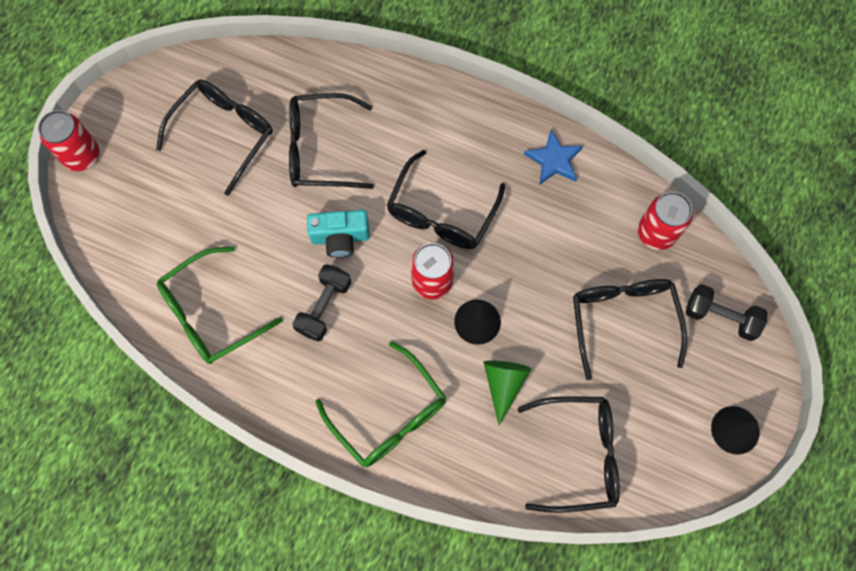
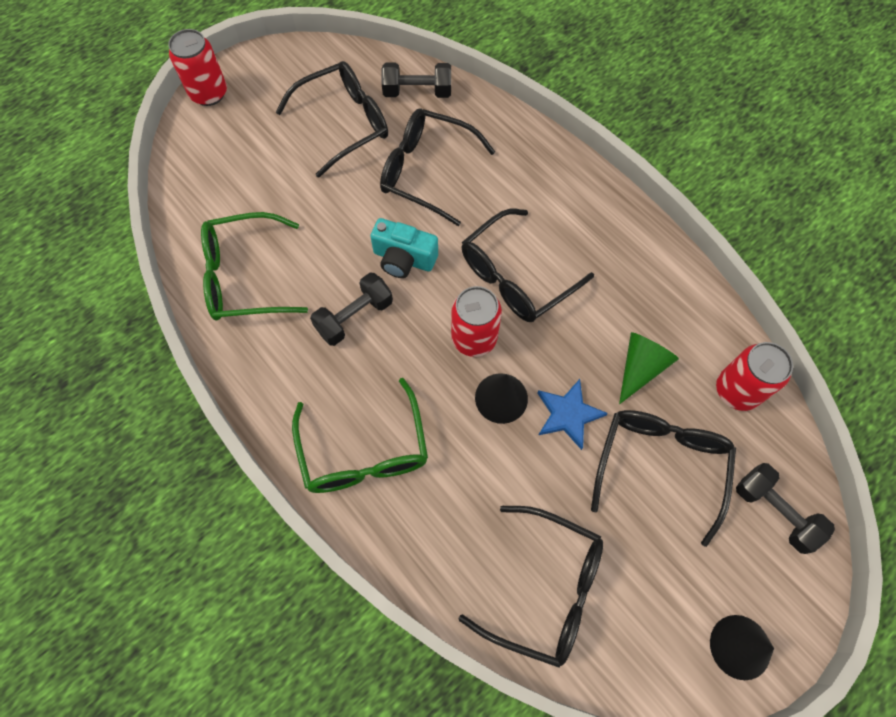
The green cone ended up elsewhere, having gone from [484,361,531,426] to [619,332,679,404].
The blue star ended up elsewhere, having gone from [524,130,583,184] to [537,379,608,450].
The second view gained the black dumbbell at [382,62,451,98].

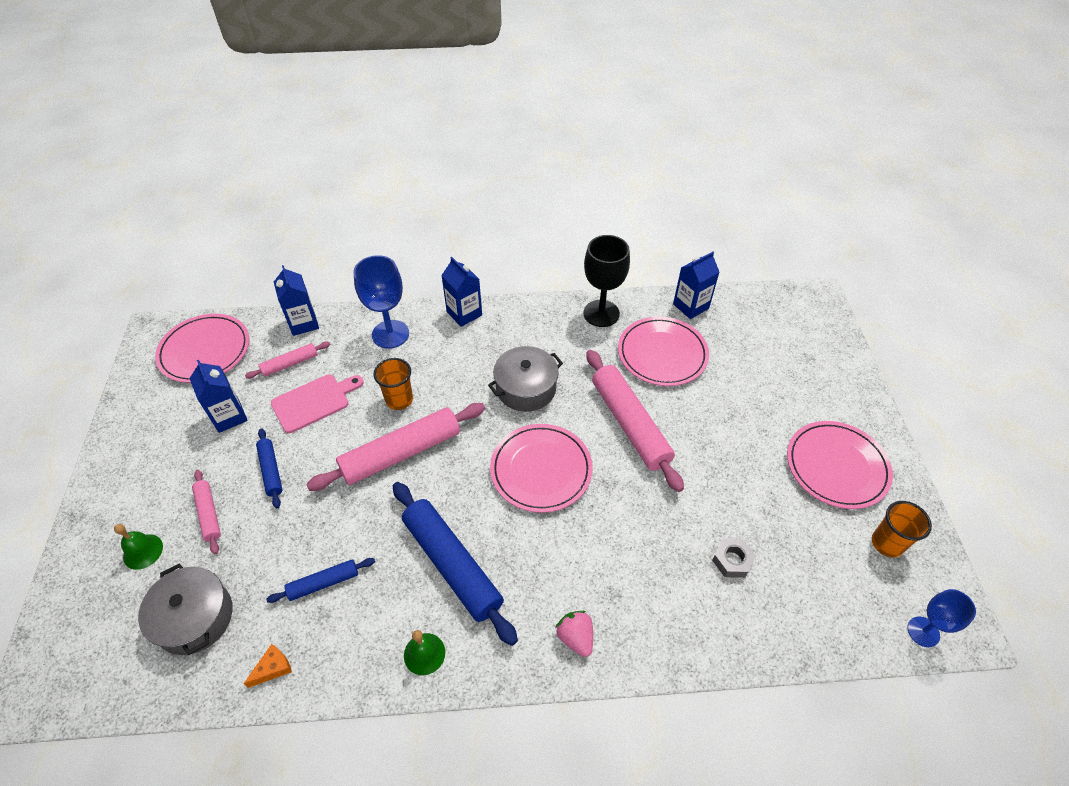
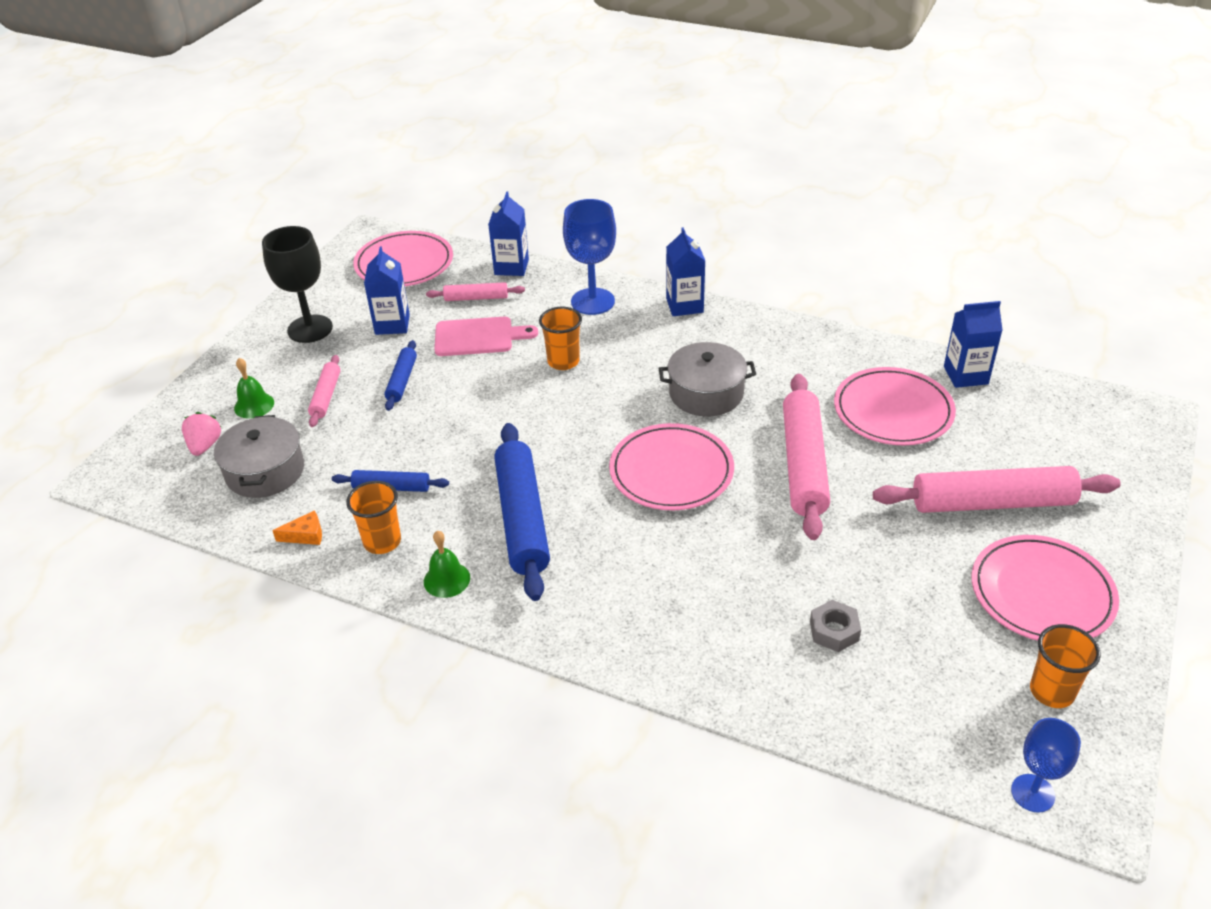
The pink rolling pin ended up elsewhere, having gone from [306,403,485,491] to [873,466,1121,513].
The pink strawberry ended up elsewhere, having gone from [555,611,593,657] to [182,412,221,456].
The black goblet ended up elsewhere, having gone from [583,235,630,327] to [262,226,333,343].
The second view gained the orange cup at [346,481,401,554].

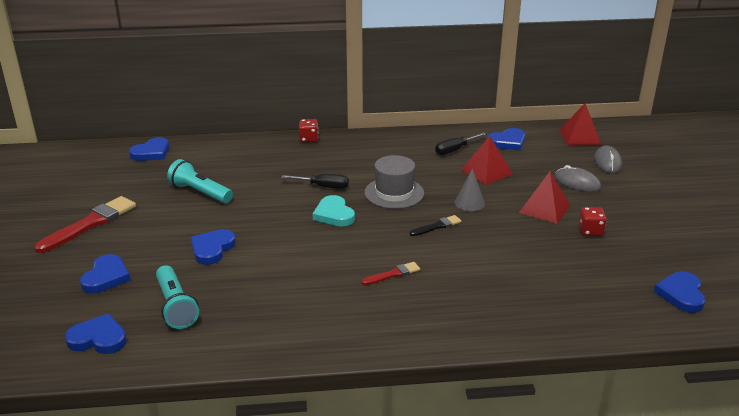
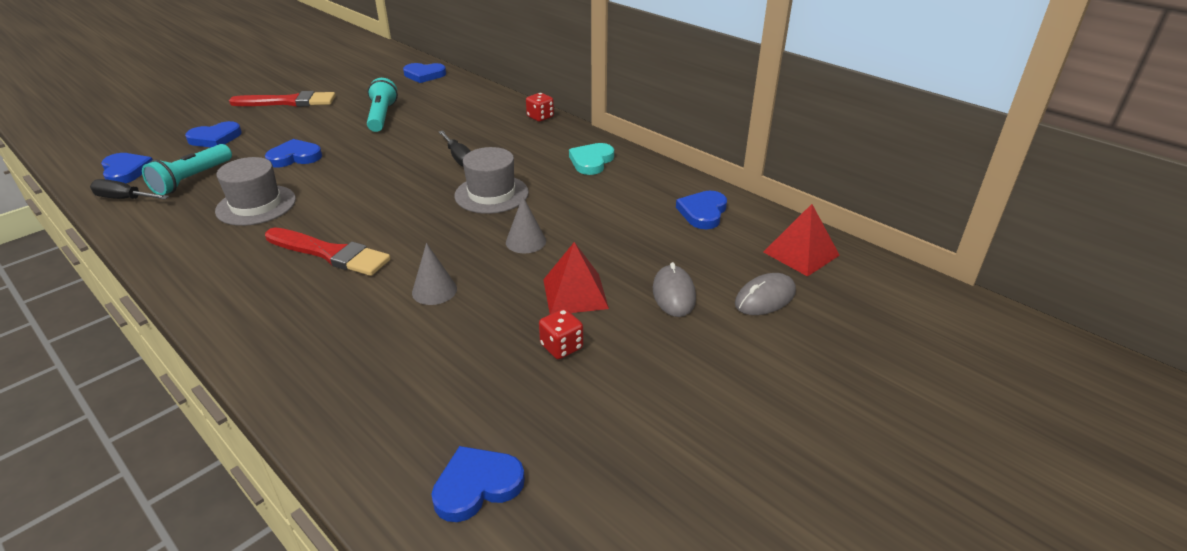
The turquoise heart ended up elsewhere, having gone from [313,195,355,226] to [569,143,614,175].
The size of the red brush at [361,262,420,285] changed by a factor of 1.94.
The second view lost the black brush at [410,215,462,236].
The black screwdriver ended up elsewhere, having gone from [435,132,486,155] to [90,179,169,199].
The second view lost the red pyramid at [461,136,513,185].
The blue heart at [487,128,525,150] ended up facing another way, 90 degrees clockwise from before.
The second view gained the grey hat at [215,157,296,226].
The second view gained the grey cone at [412,243,457,305].

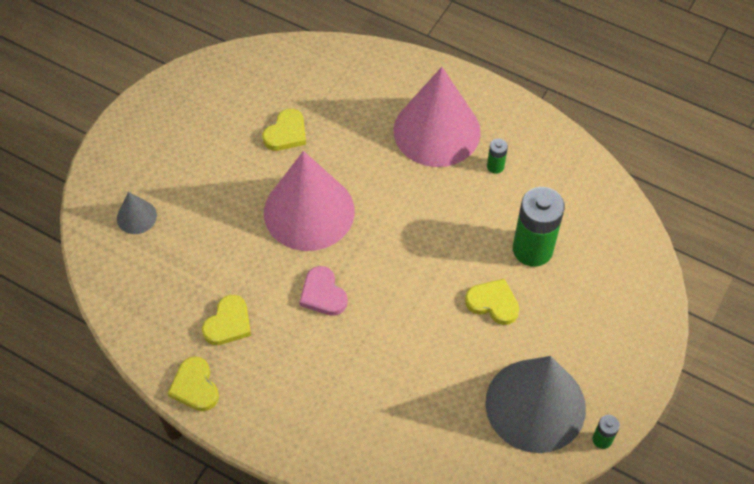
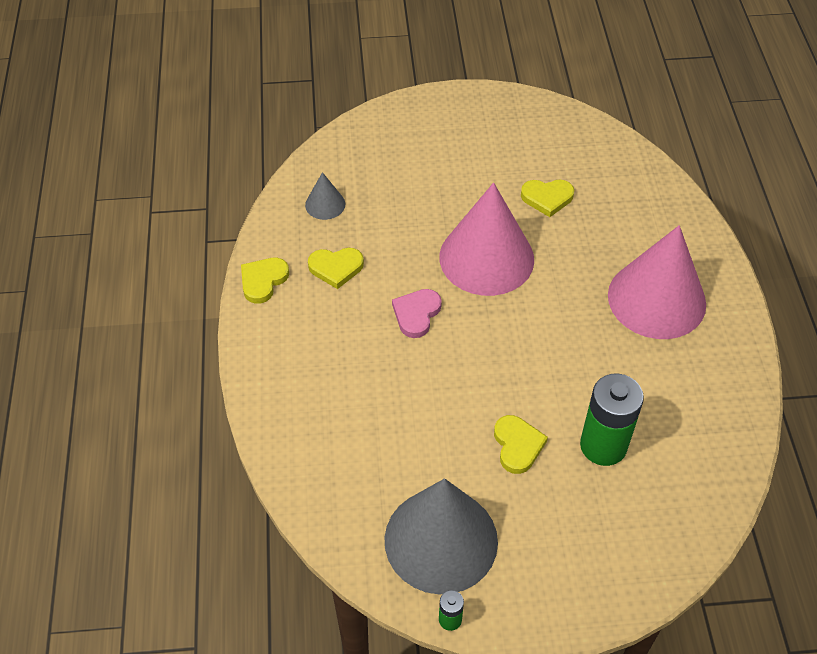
The grey cone ended up elsewhere, having gone from [117,192,157,234] to [305,172,345,220].
The second view lost the green battery at [487,139,508,174].

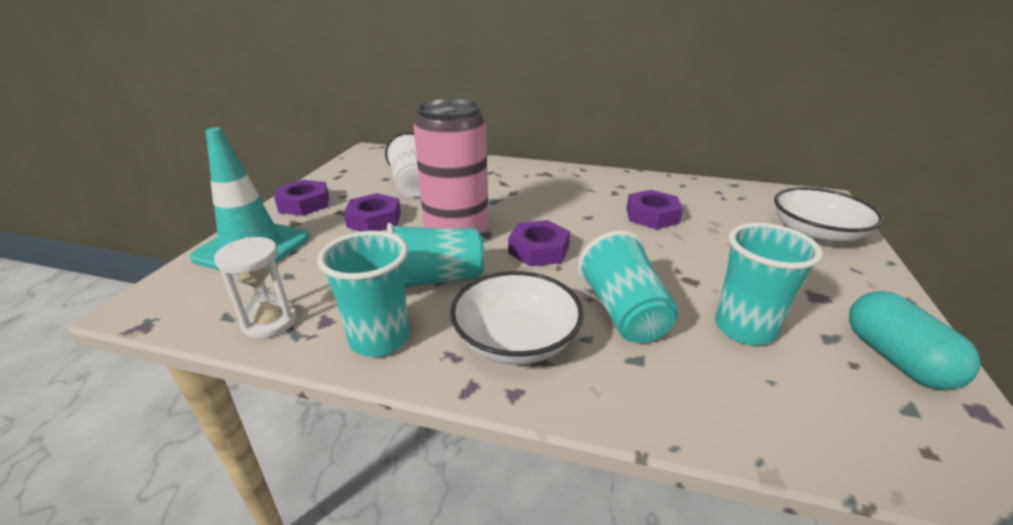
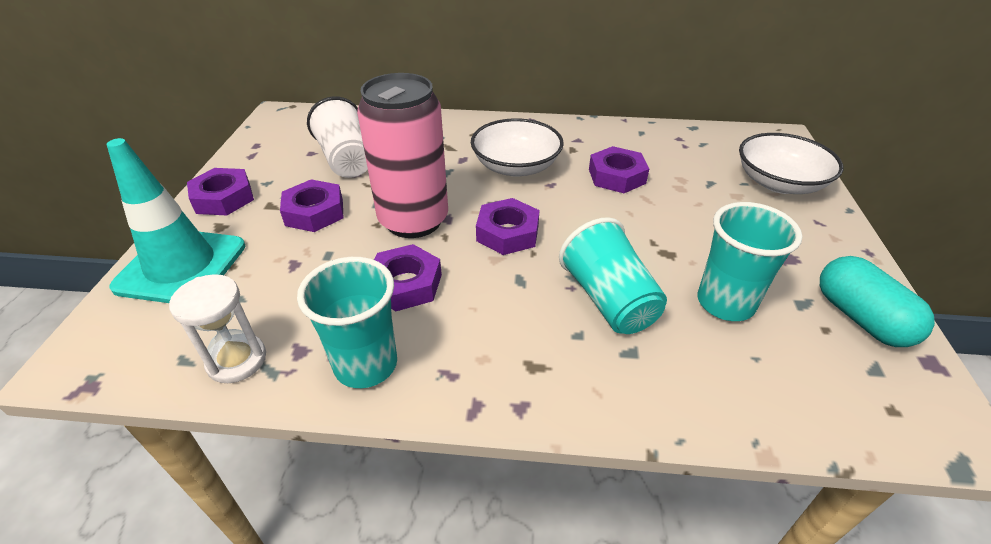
Where the turquoise cup stood at [387,223,484,288], the purple nut came to stand at [374,244,442,311].
The white bowl ended up elsewhere, having gone from [450,271,584,365] to [471,118,564,177].

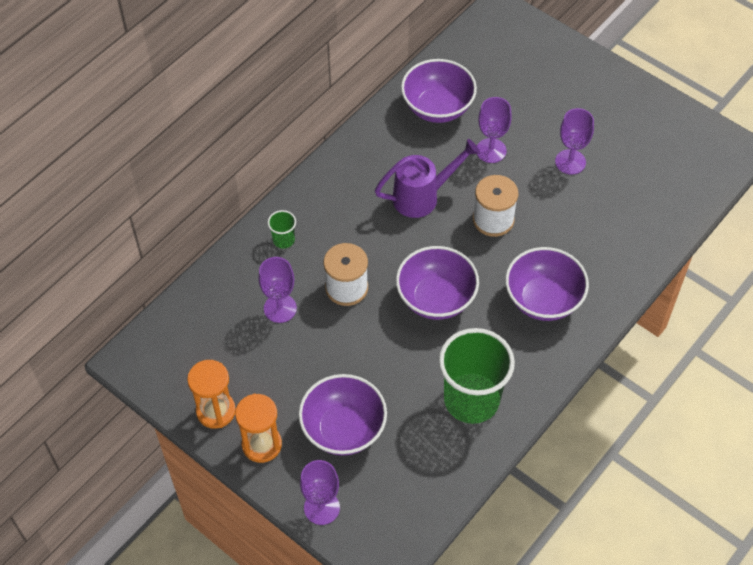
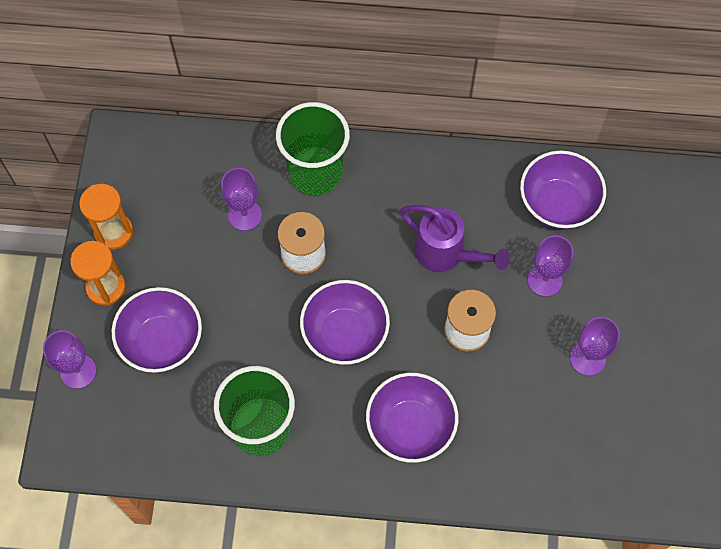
The size of the green cup at [268,210,296,249] changed by a factor of 2.36.

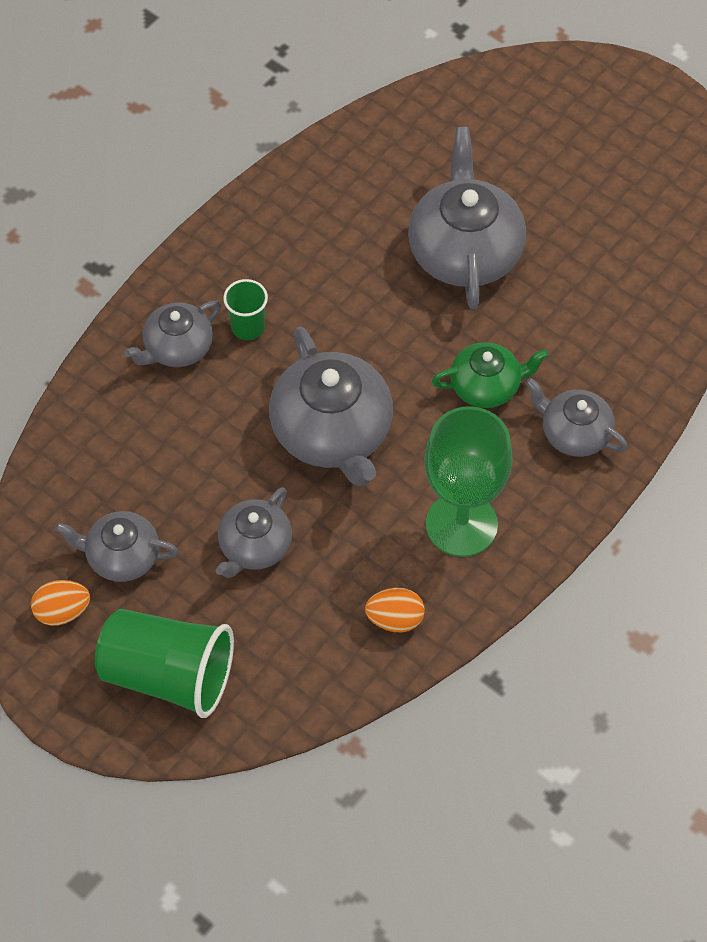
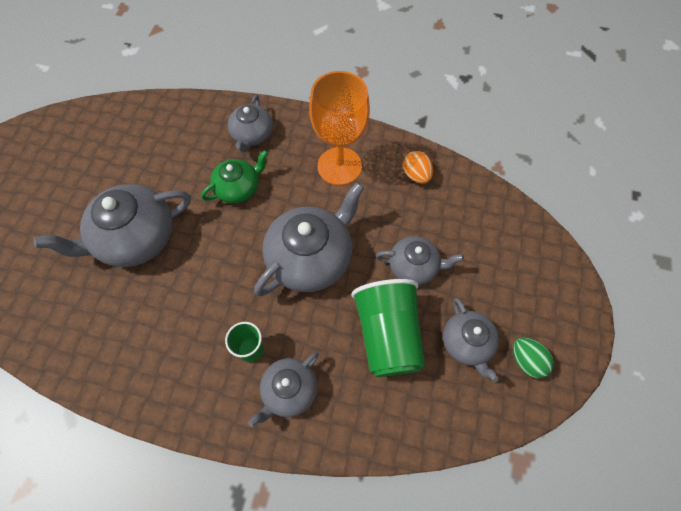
What was the orange egg at [31,580,90,626] turned into the green egg at [513,337,554,378].
The green cup ended up elsewhere, having gone from [95,609,234,718] to [351,279,425,377].
The grey teapot at [124,301,221,367] ended up facing another way, 105 degrees clockwise from before.
What was the green goblet at [424,406,513,557] turned into the orange goblet at [309,71,370,185].
The green teapot at [432,342,548,408] ended up facing another way, 90 degrees clockwise from before.

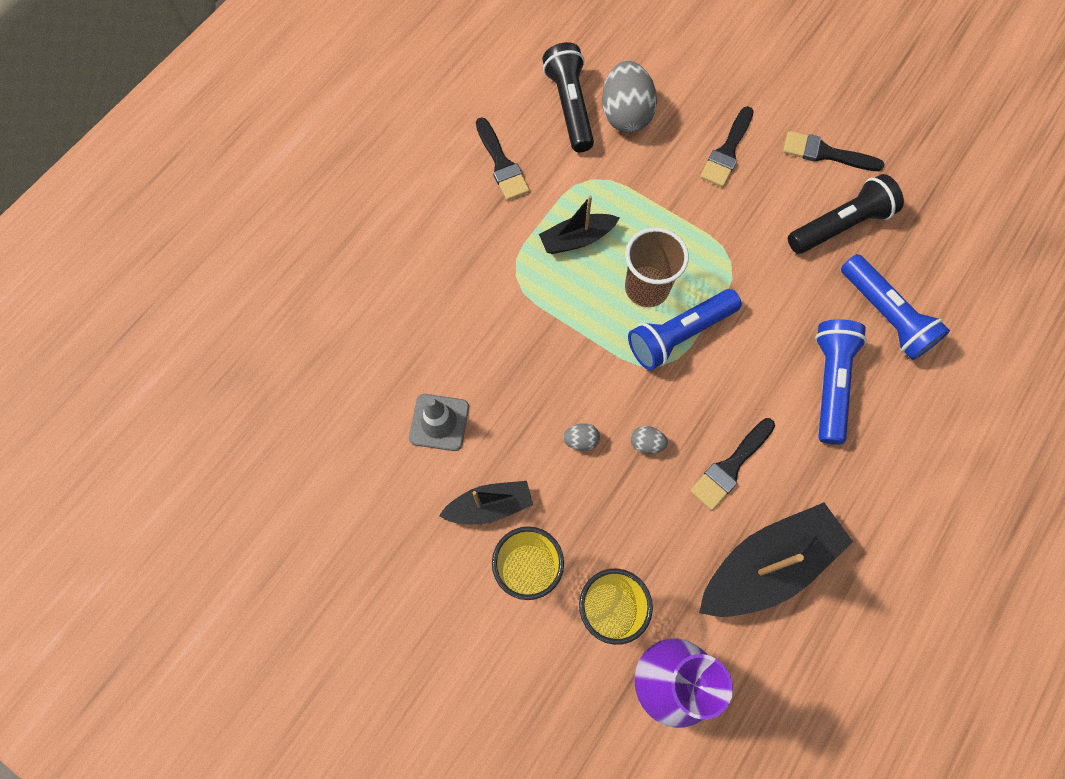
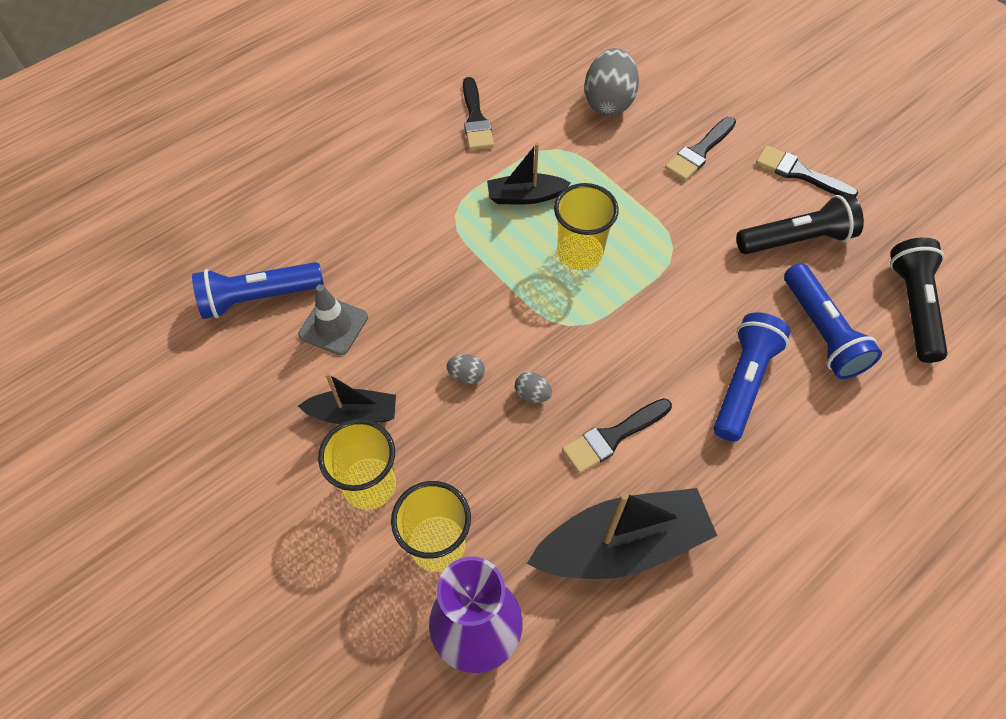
The black flashlight ended up elsewhere, having gone from [542,42,594,152] to [890,237,948,363].
What was the brown cup at [625,227,689,307] turned into the yellow cup at [554,183,619,270].
The blue flashlight ended up elsewhere, having gone from [628,289,742,370] to [192,262,324,319].

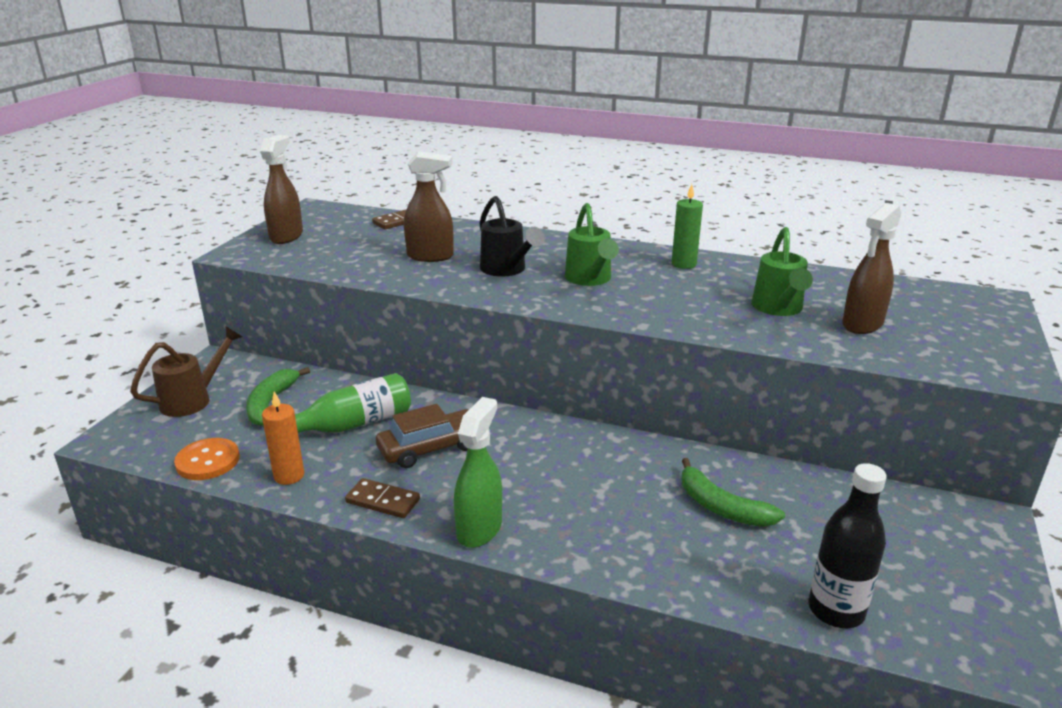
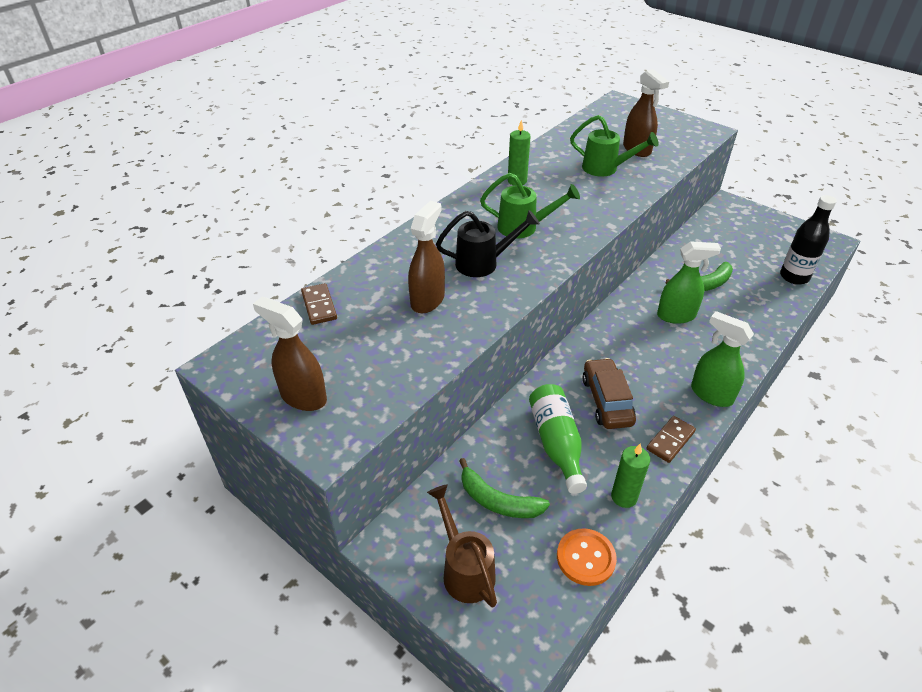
What was the orange candle at [262,391,304,485] turned into the green candle at [611,443,650,508].
The second view gained the green spray bottle at [657,241,721,324].

